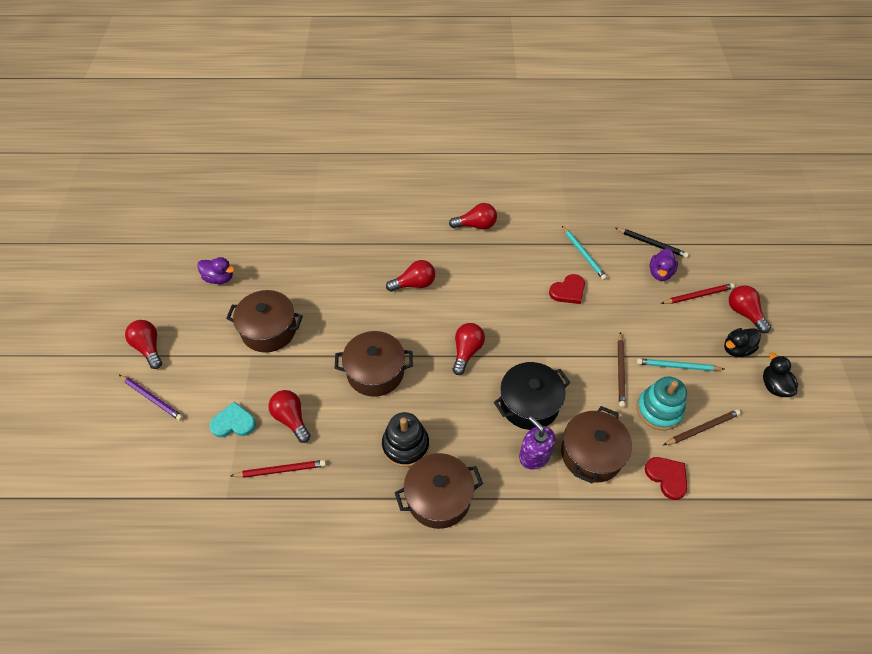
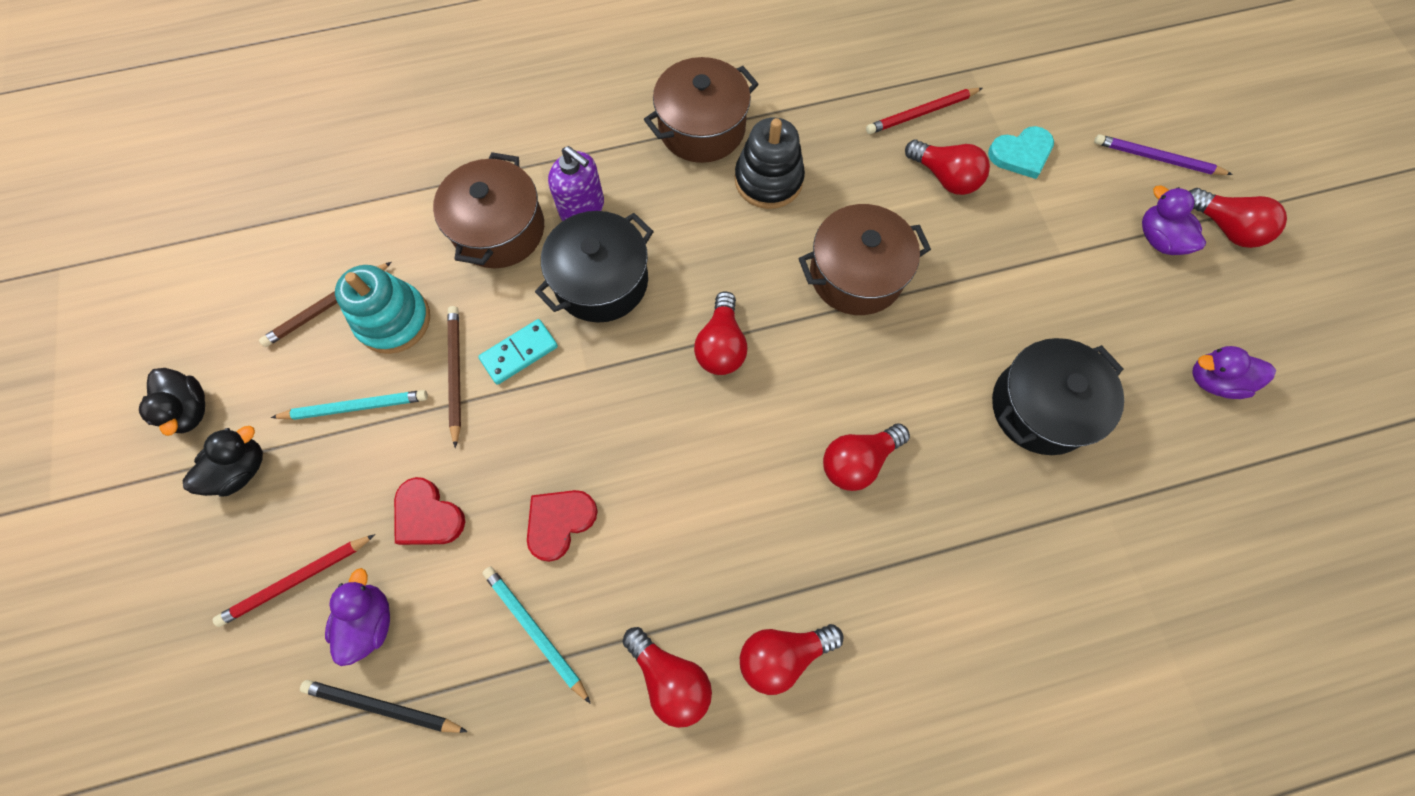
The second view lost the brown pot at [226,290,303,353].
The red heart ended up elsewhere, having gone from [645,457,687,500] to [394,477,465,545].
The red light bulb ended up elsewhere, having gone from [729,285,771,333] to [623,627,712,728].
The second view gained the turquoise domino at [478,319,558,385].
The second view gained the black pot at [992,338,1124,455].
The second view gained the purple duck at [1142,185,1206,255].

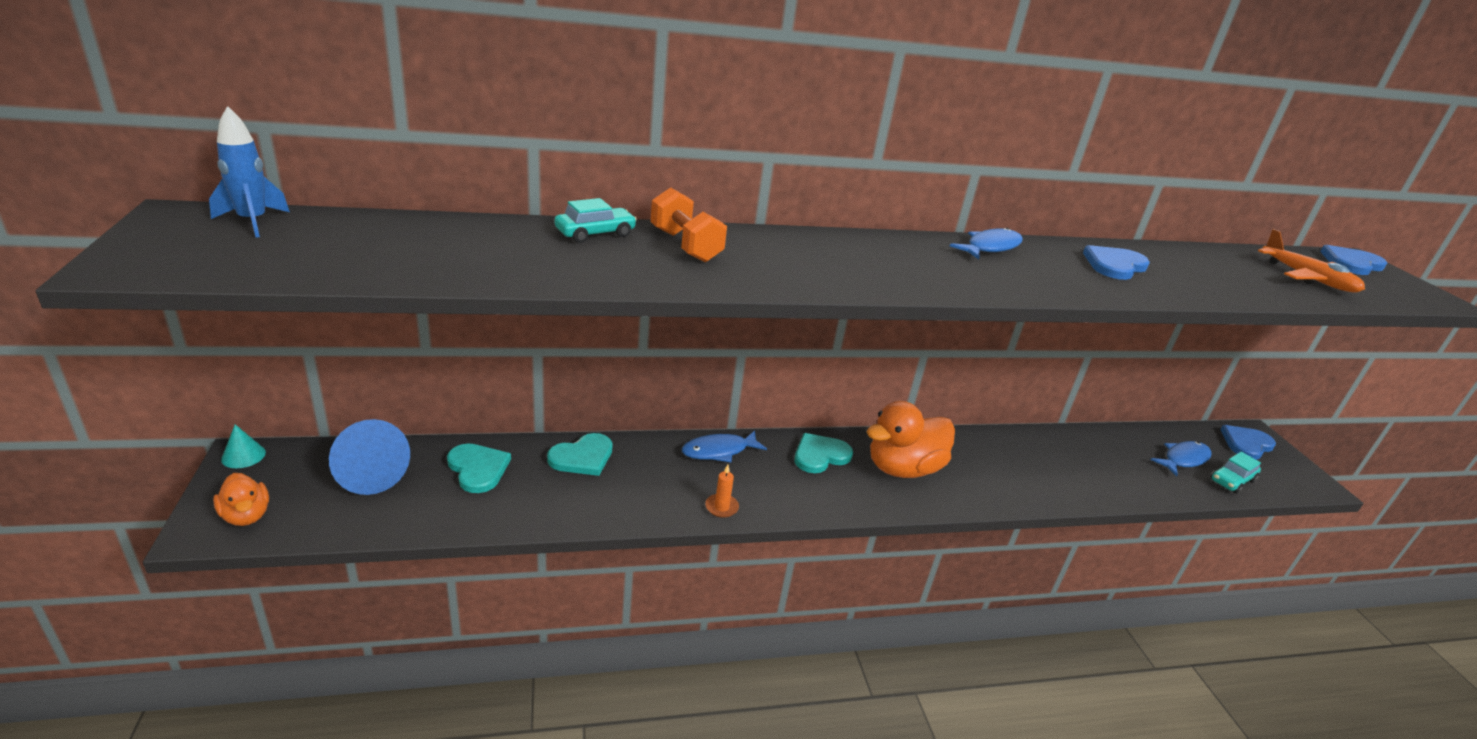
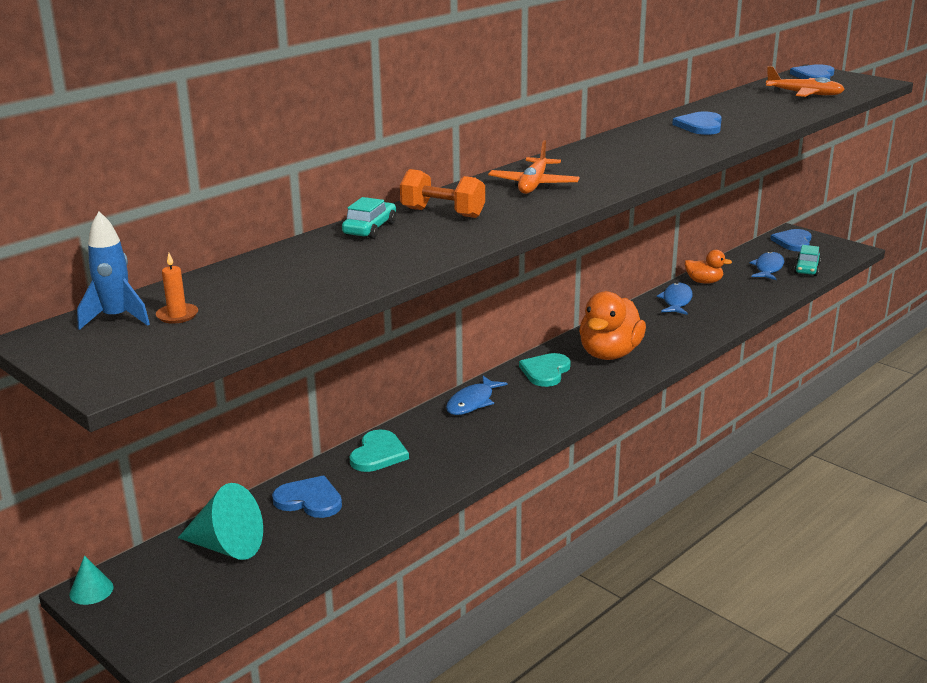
The orange duck ended up elsewhere, having gone from [213,473,269,526] to [684,250,732,284].
What was the blue cone at [329,419,410,495] turned into the turquoise cone at [178,483,263,560].
What was the turquoise heart at [447,443,511,493] turned into the blue heart at [272,475,342,518].
The orange candle ended up elsewhere, having gone from [705,465,739,518] to [156,253,198,324].
The blue fish ended up elsewhere, having gone from [950,228,1023,259] to [657,282,693,315].
The second view gained the orange plane at [488,140,580,194].

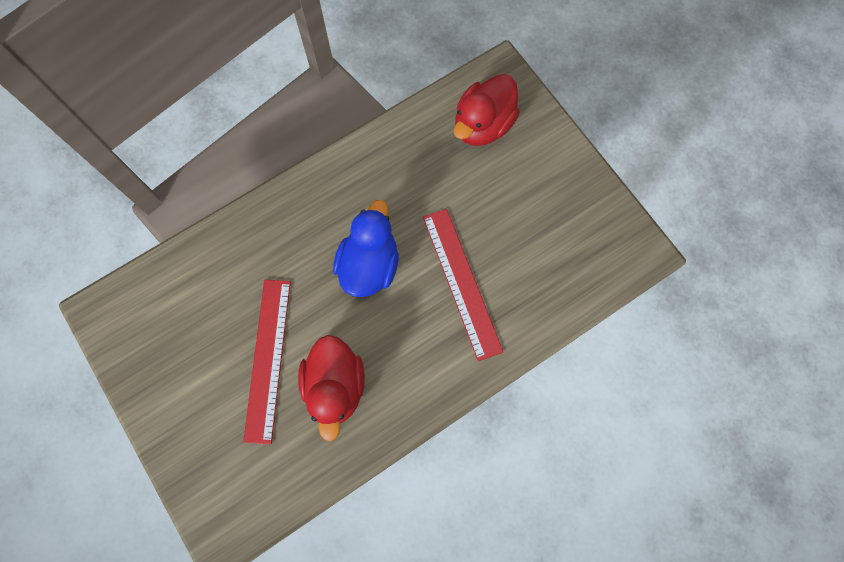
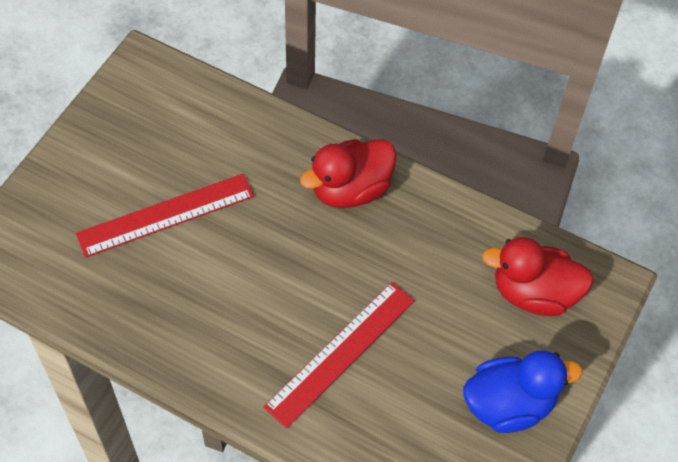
The red duck ended up elsewhere, having gone from [298,335,365,441] to [300,139,397,208].
The blue duck ended up elsewhere, having gone from [333,200,399,297] to [463,351,582,433].

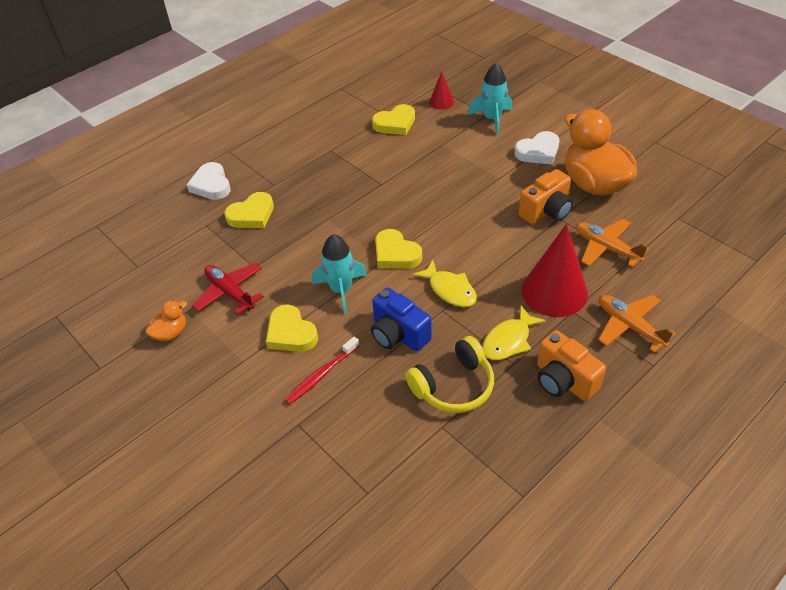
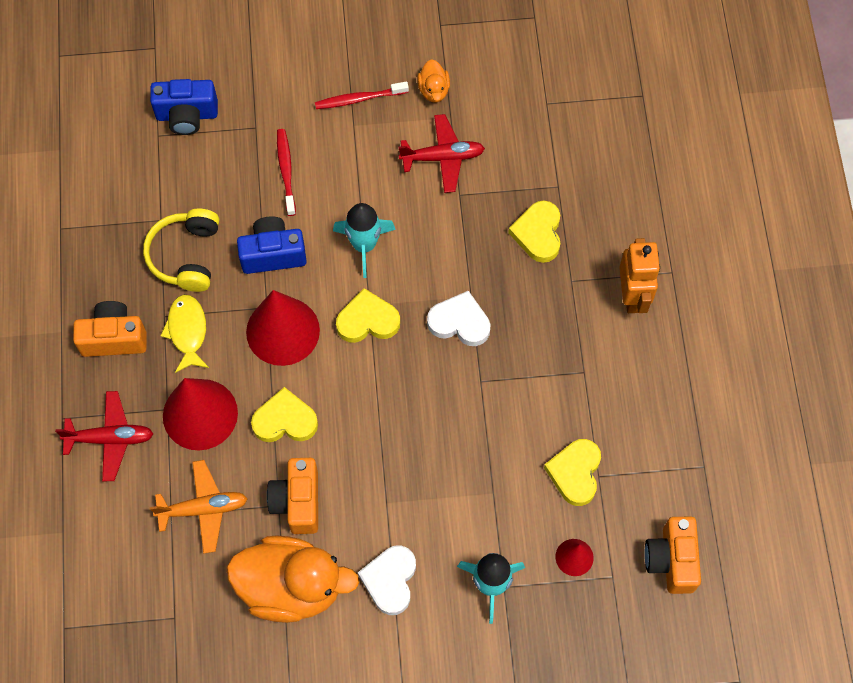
The white heart ended up elsewhere, having gone from [187,162,230,200] to [427,291,491,346].
The yellow heart ended up elsewhere, having gone from [266,304,318,352] to [251,387,318,442].
Where the yellow fish stood at [412,260,477,307], the red cone came to stand at [246,290,320,366].
What was the orange plane at [598,295,676,353] turned into the red plane at [55,391,153,482].
The second view gained the blue camera at [150,79,218,135].
The second view gained the red toothbrush at [315,81,409,109].
The second view gained the orange robot at [619,238,660,313].
The second view gained the orange camera at [644,517,701,594].

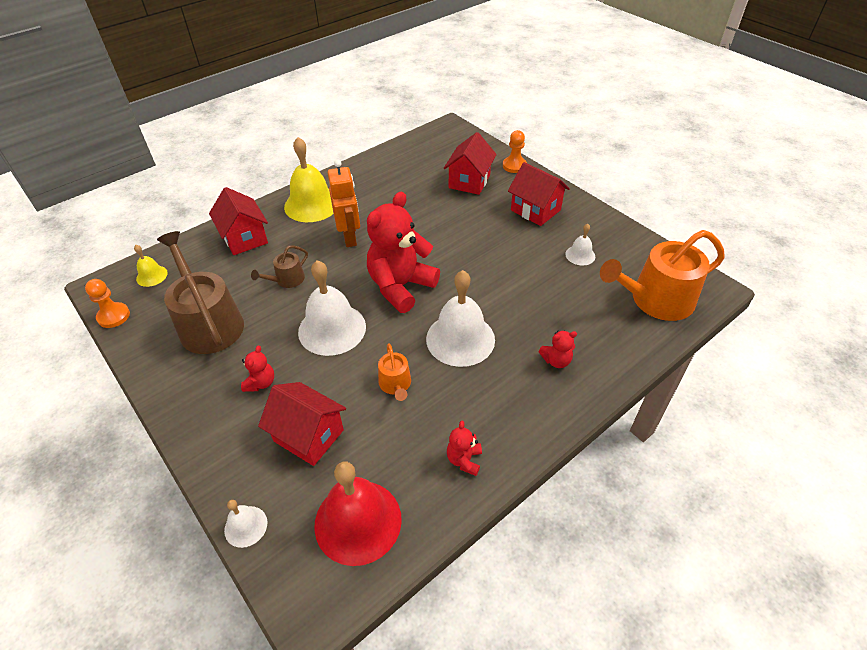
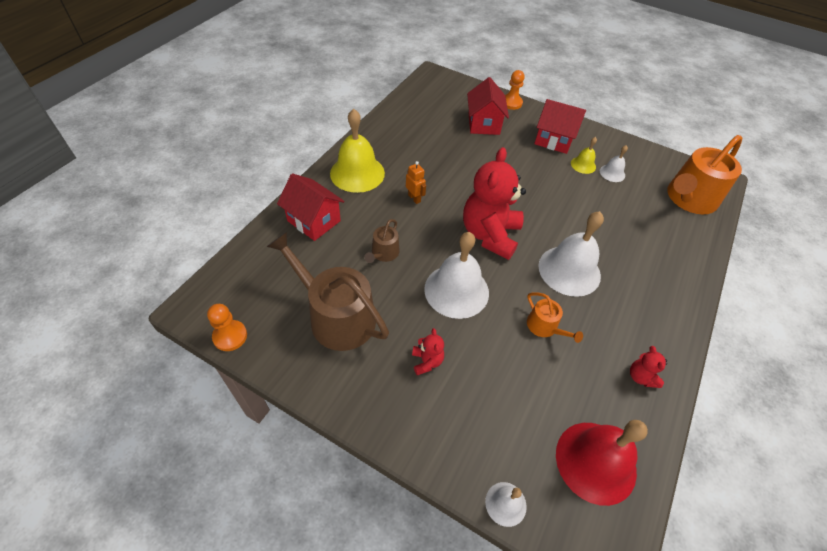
The yellow bell ended up elsewhere, having gone from [134,245,168,287] to [571,137,597,174].
The second view lost the red house at [258,382,346,466].
The size of the orange robot at [328,160,360,247] changed by a factor of 0.55.
The second view lost the red teddy bear at [539,331,577,368].

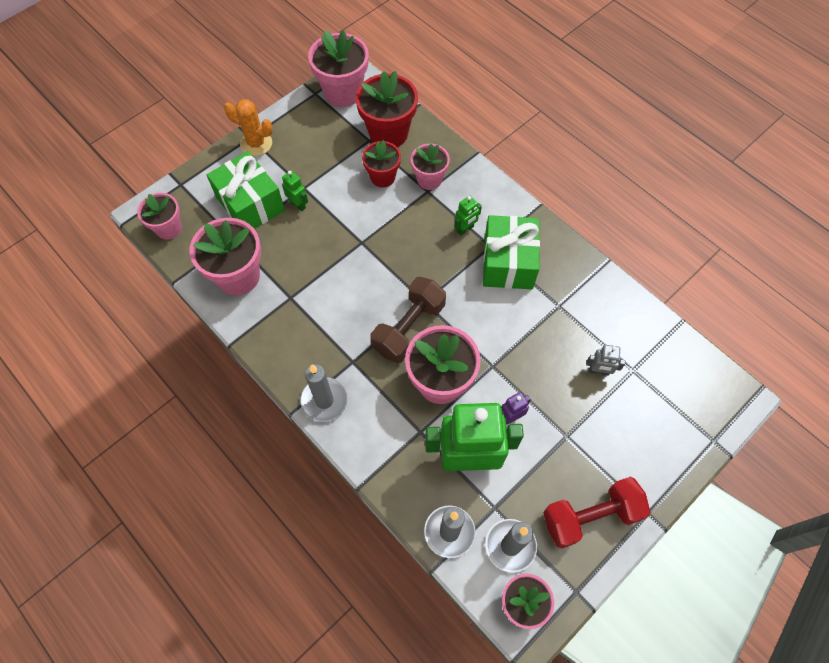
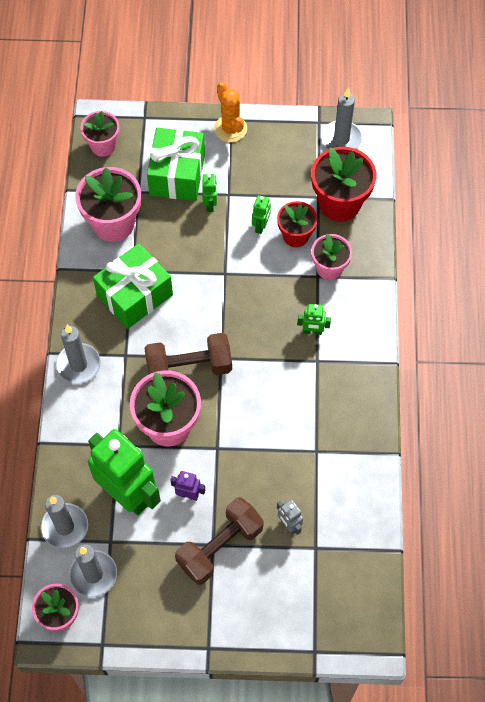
Where the pink flower pot stood at [308,30,369,107], the grey candle came to stand at [321,88,362,149].
The green gift ended up elsewhere, having gone from [483,215,540,289] to [93,243,173,329].
The second view lost the red dumbbell at [543,477,650,548].
The second view gained the brown dumbbell at [175,497,264,585].
The second view gained the green robot at [252,195,271,234].

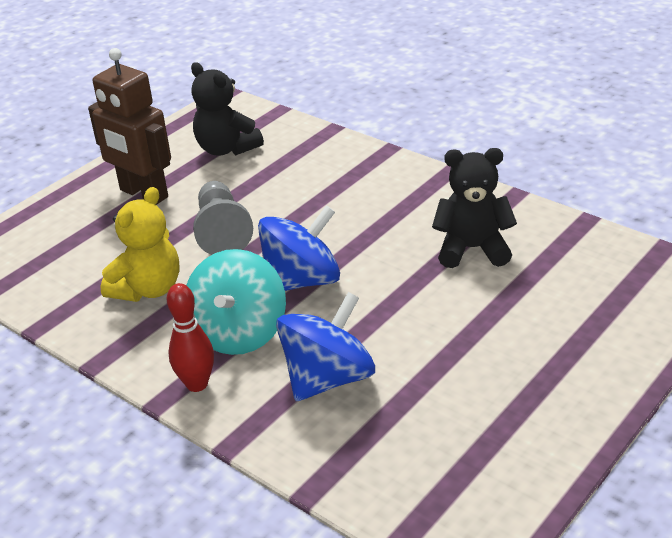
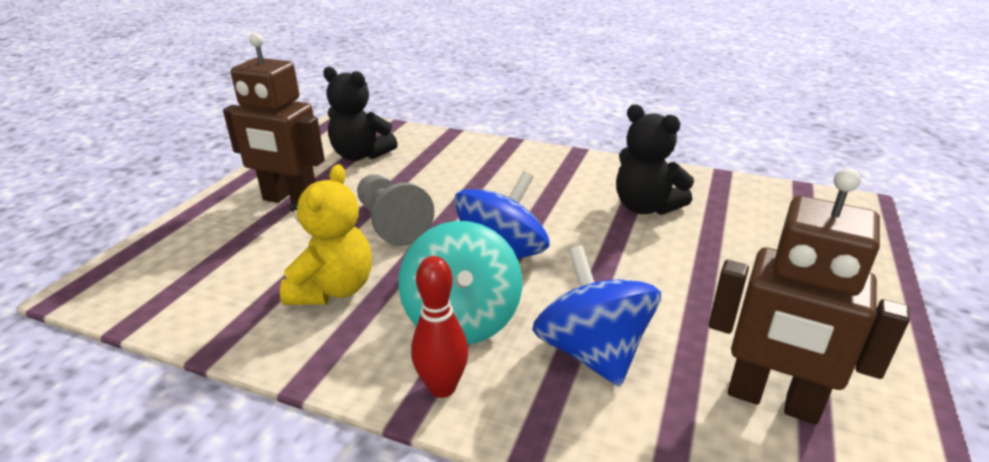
The blue spinning top at [276,292,375,401] ended up facing another way, 45 degrees counterclockwise from before.
The black teddy bear at [432,148,517,268] ended up facing another way, 120 degrees counterclockwise from before.
The second view gained the brown robot at [709,168,910,424].

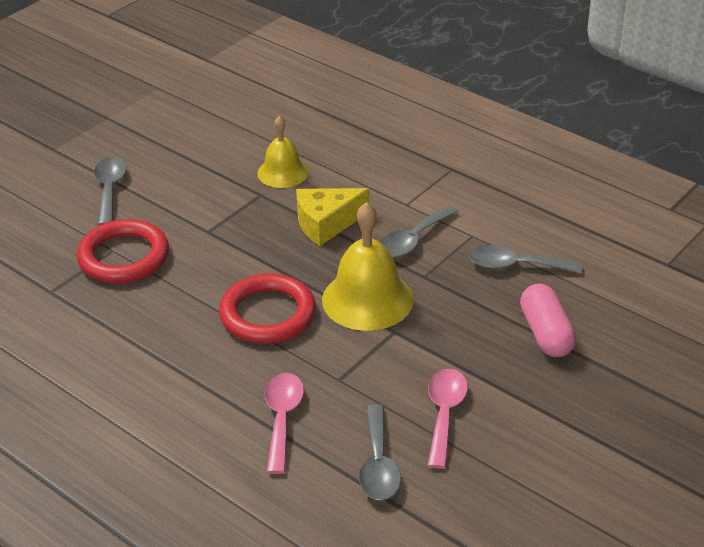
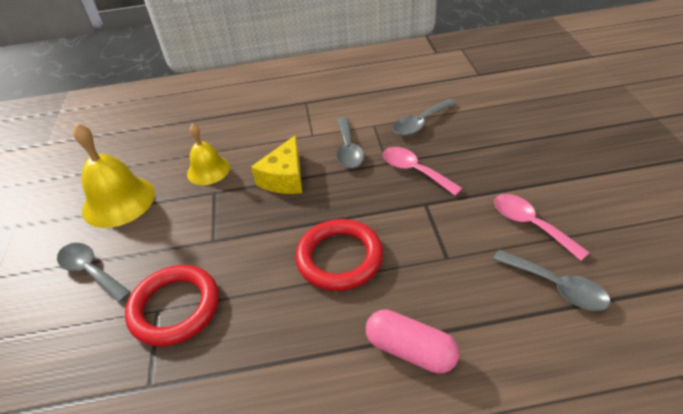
The pink spoon ended up elsewhere, having gone from [265,373,304,474] to [383,147,463,196].
The yellow bell ended up elsewhere, having gone from [322,202,414,331] to [73,124,155,228].
The pink capsule ended up elsewhere, having gone from [520,284,576,357] to [366,309,460,374].

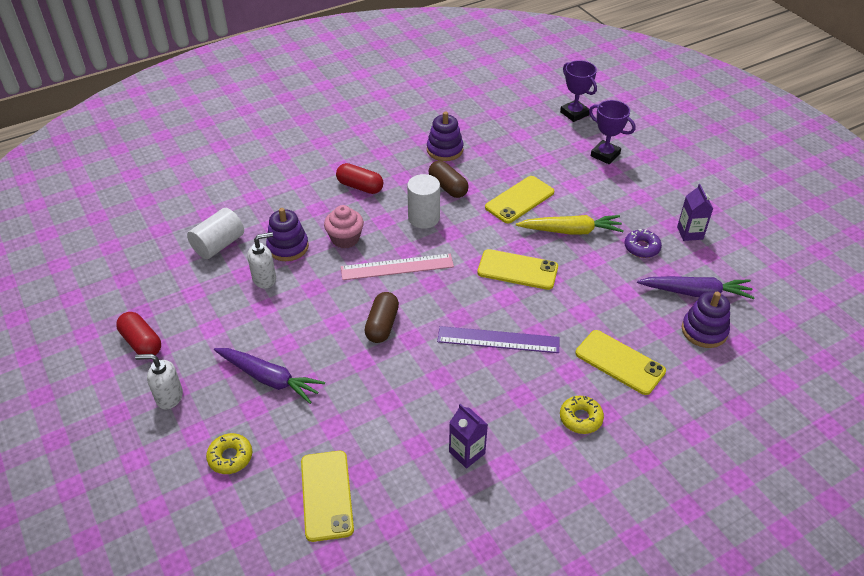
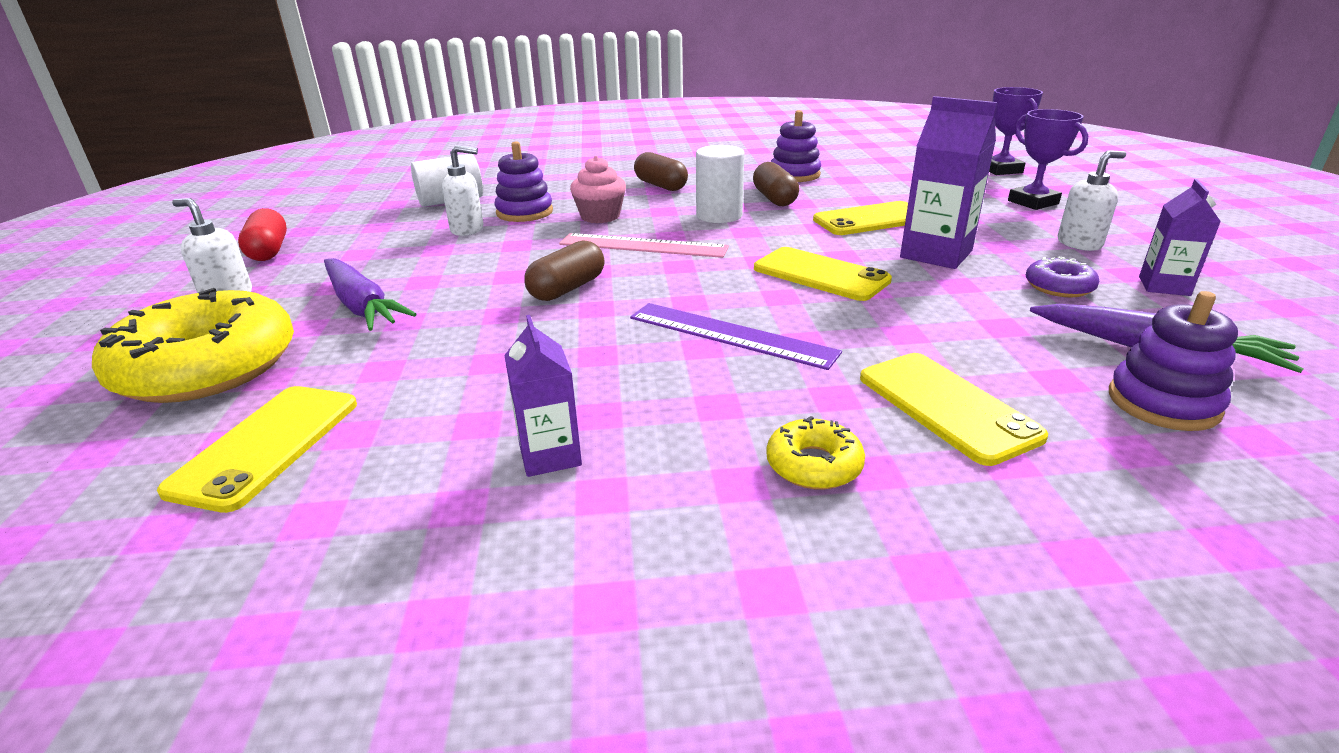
The size of the yellow donut at [206,433,252,474] changed by a factor of 2.26.
What was the red capsule at [336,163,383,194] turned into the brown capsule at [634,152,688,191].
Where the yellow carrot stood at [516,215,624,235], the purple carton came to stand at [900,96,997,269].
The second view gained the white soap dispenser at [1058,150,1126,251].

